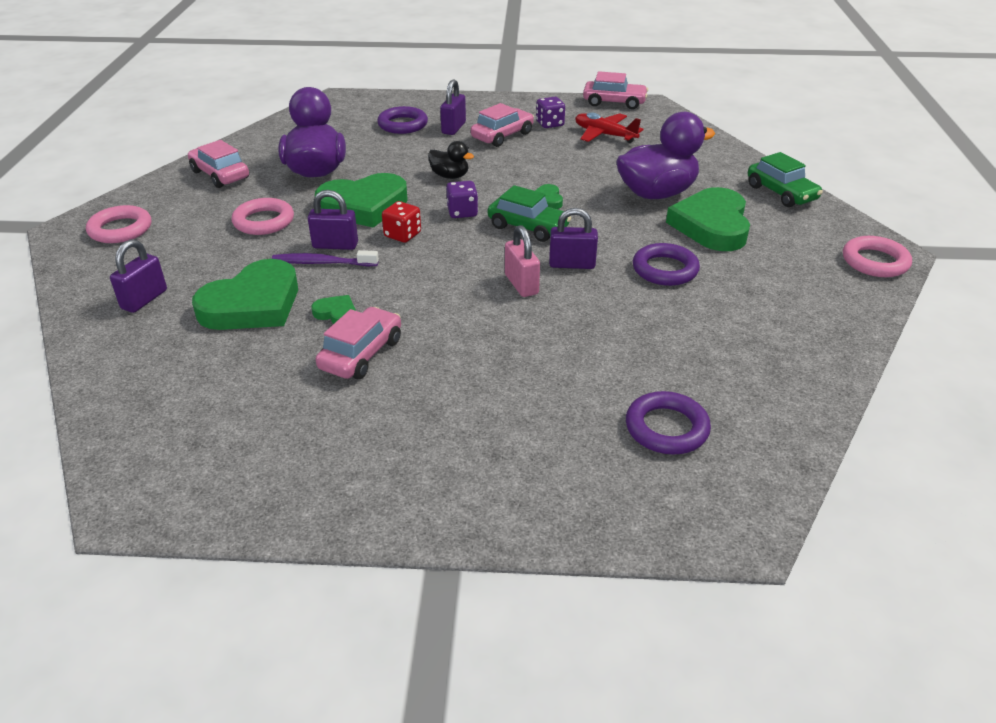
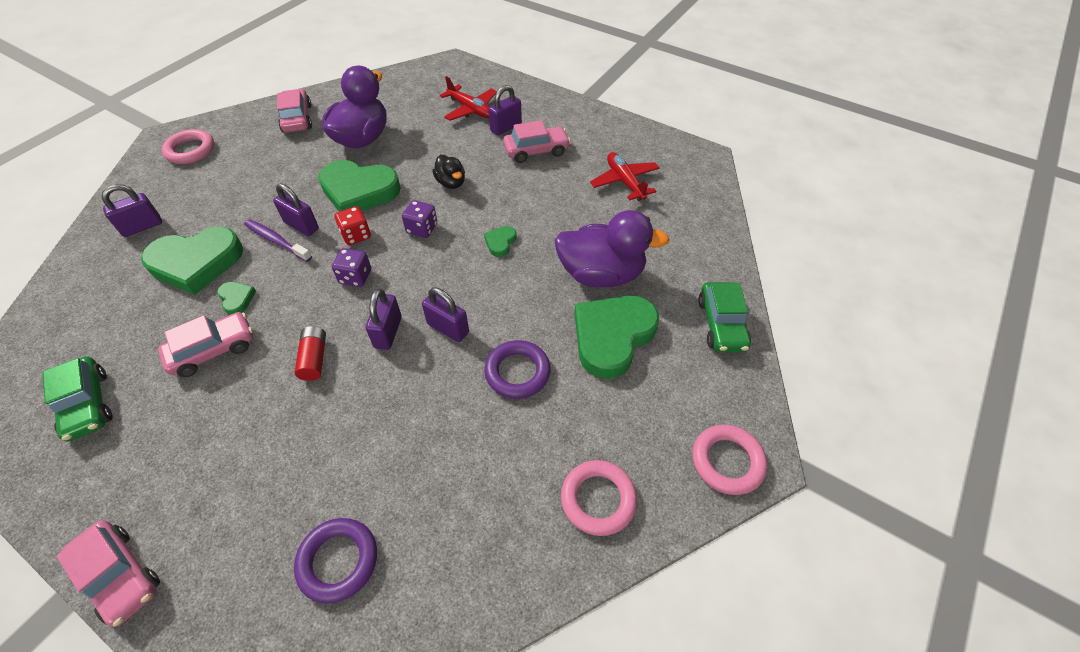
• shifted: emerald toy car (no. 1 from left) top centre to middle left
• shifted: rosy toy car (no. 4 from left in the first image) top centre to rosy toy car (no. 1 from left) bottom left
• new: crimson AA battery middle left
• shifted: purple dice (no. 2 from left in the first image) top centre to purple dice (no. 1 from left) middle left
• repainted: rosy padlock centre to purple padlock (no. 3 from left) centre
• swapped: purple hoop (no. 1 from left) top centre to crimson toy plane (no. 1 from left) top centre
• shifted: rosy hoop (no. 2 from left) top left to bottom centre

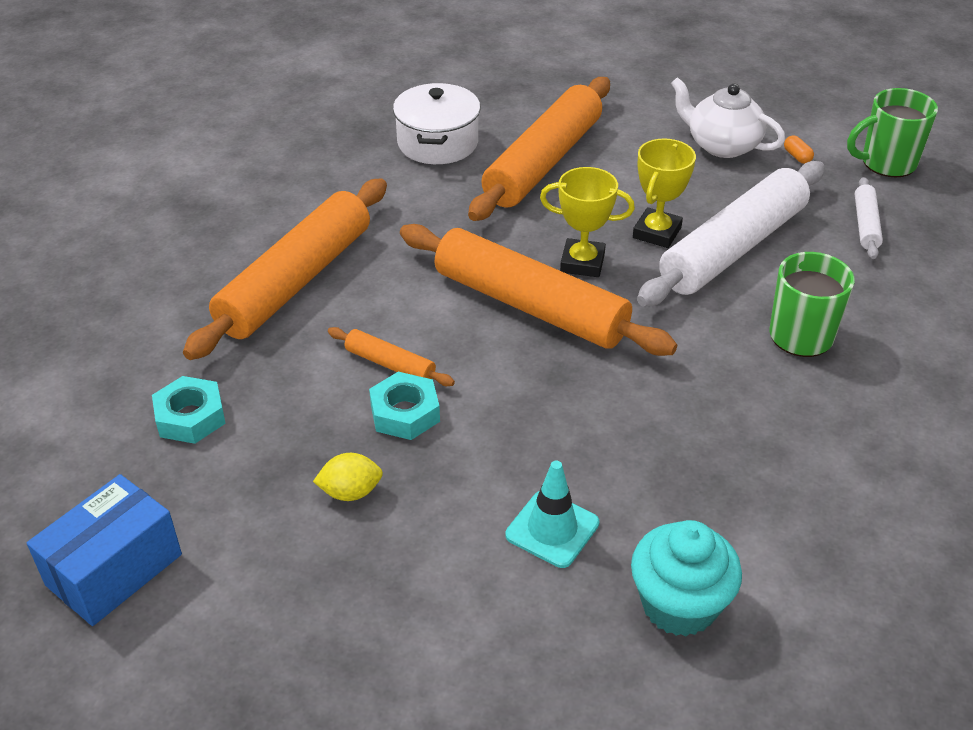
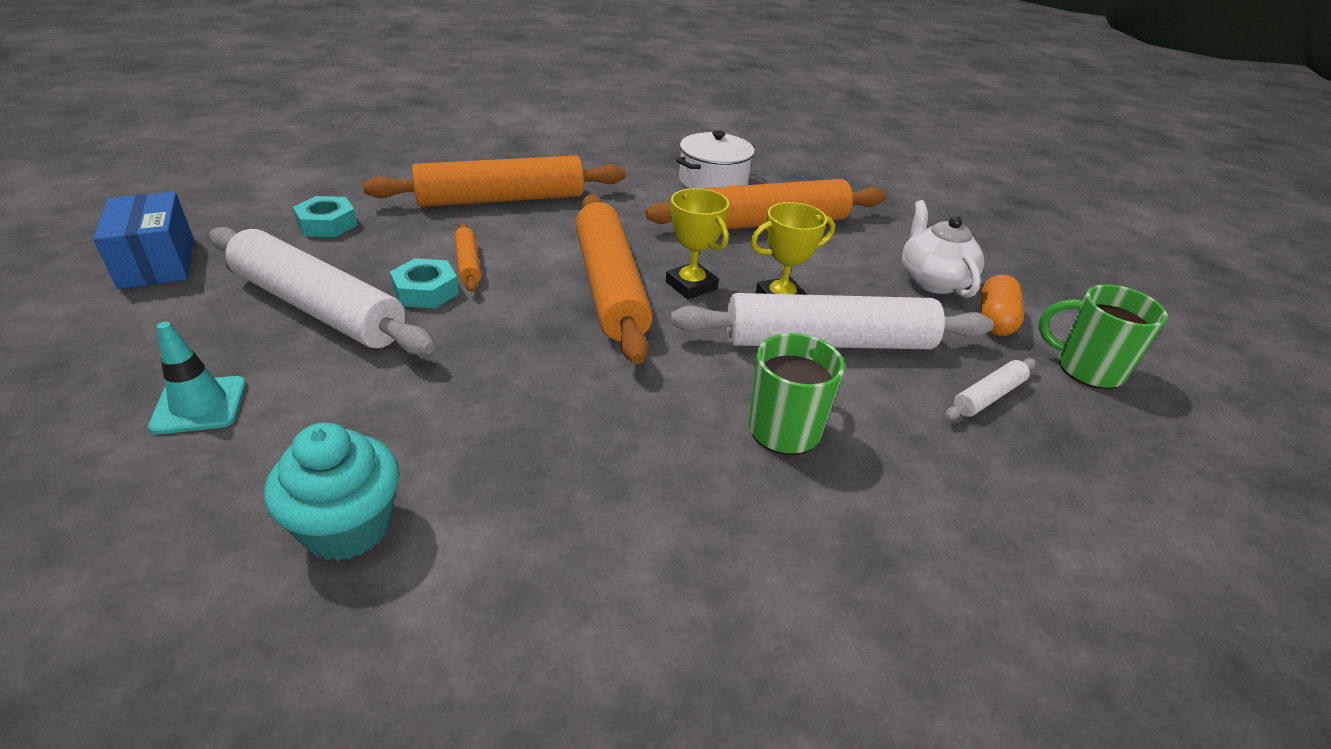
• rotated: cobalt box bottom left = top left 75 degrees clockwise
• shifted: teal safety cone bottom centre to middle left
• swapped: bright yellow citrus fruit centre to snow-white dough roller (no. 1 from left) middle left
• scaled: orange-coloured pill shape top right = middle right x2.00

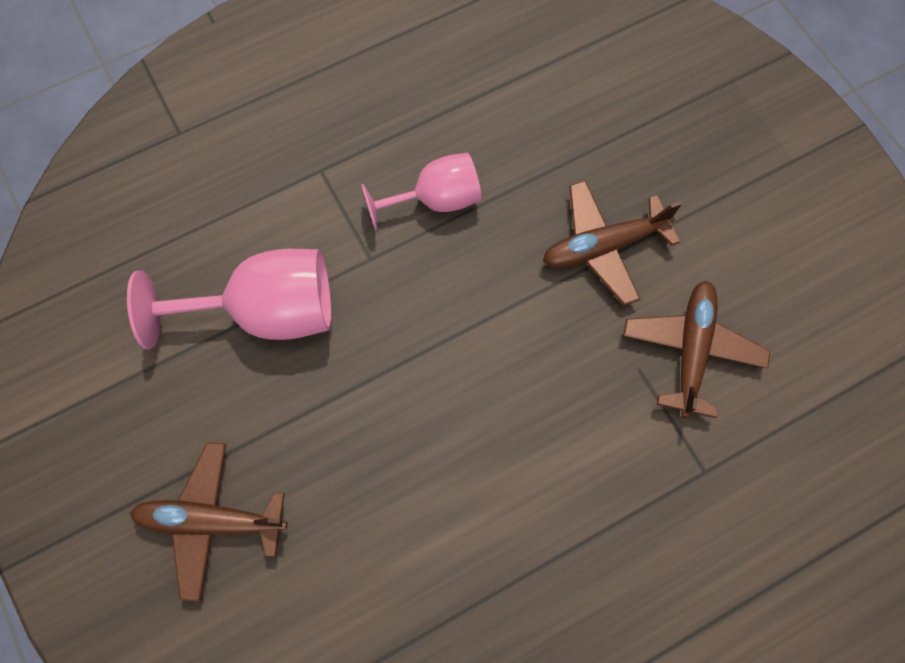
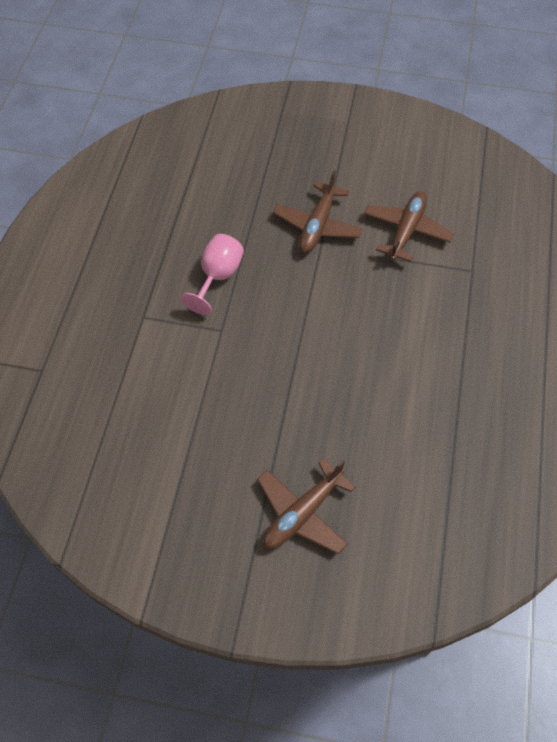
• rotated: russet toy plane (no. 3 from left) middle right = top right 60 degrees clockwise
• gone: rosy wine glass (no. 1 from left) middle left

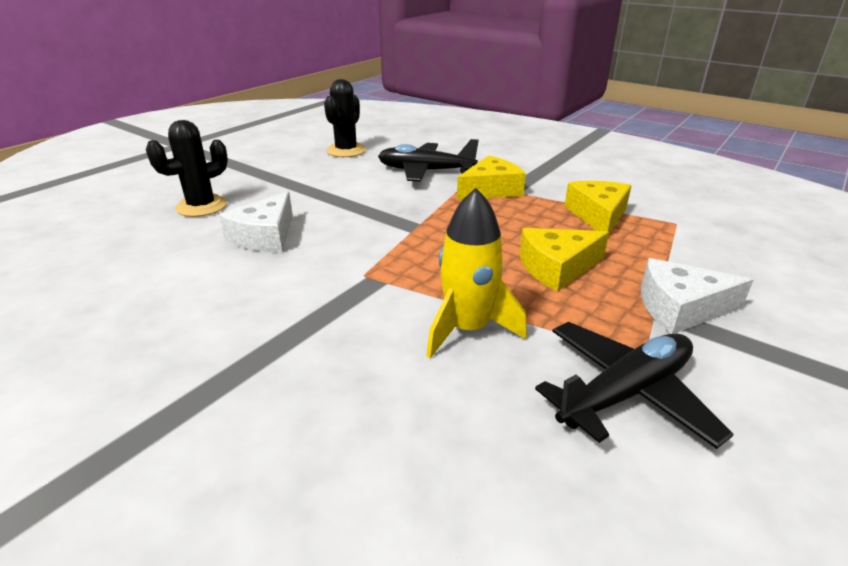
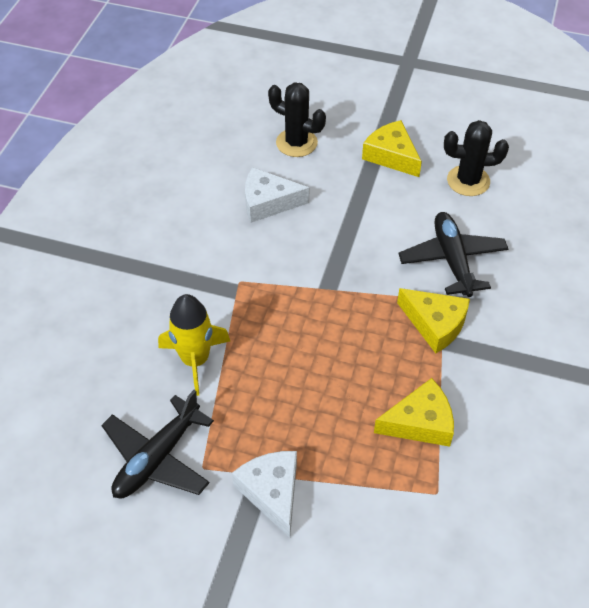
• rotated: jet-black toy plane (no. 2 from left in the first image) bottom right = bottom left 90 degrees clockwise
• shifted: bright yellow piece of cheese (no. 2 from left in the first image) centre to bright yellow piece of cheese (no. 1 from left) top centre

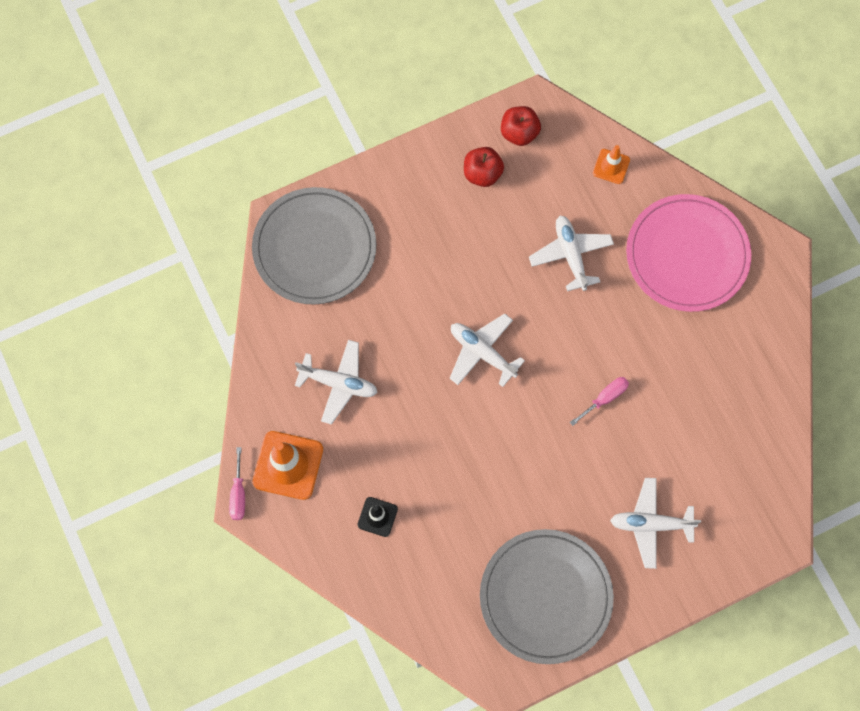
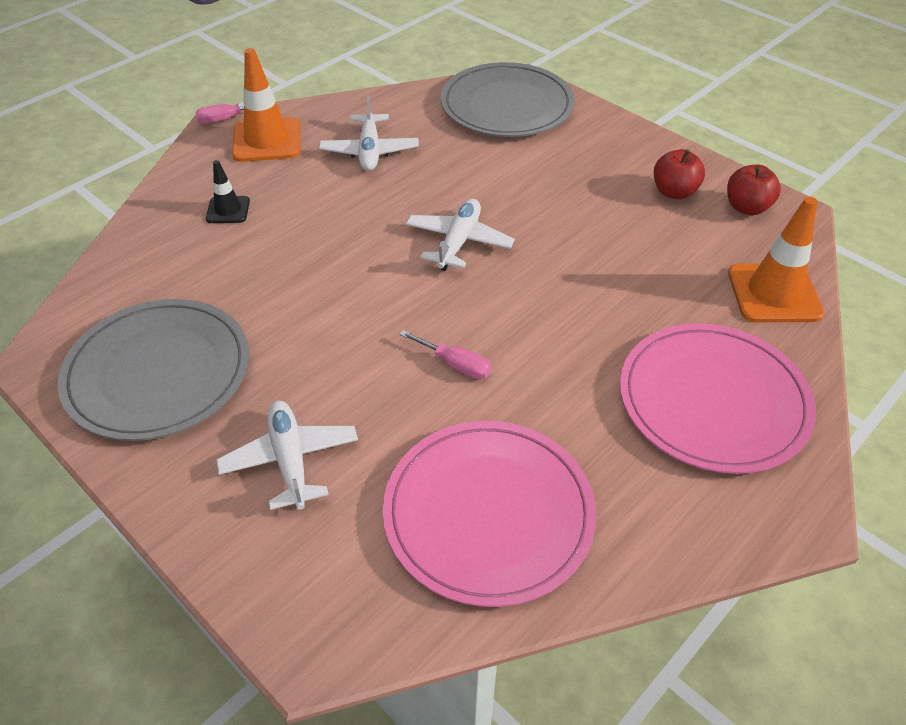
• new: rosy plate (no. 1 from left) bottom centre
• scaled: orange-coloured safety cone (no. 2 from left) top right = middle right x1.82
• gone: snow-white toy plane (no. 3 from left) centre

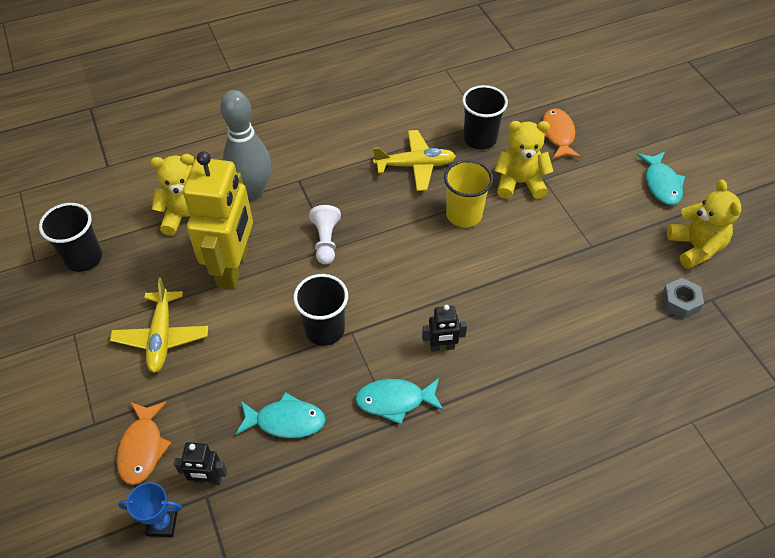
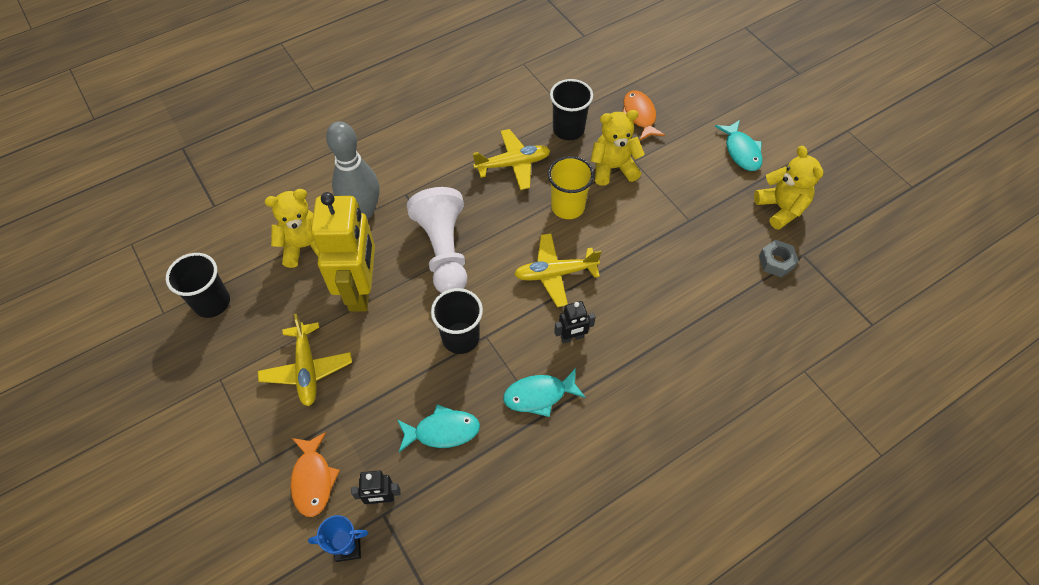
• scaled: snow-white pawn centre = centre x1.87
• new: bright yellow toy plane (no. 3 from left) centre

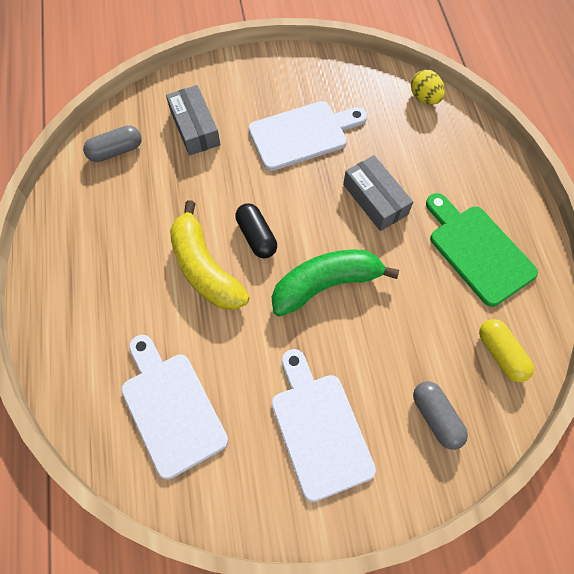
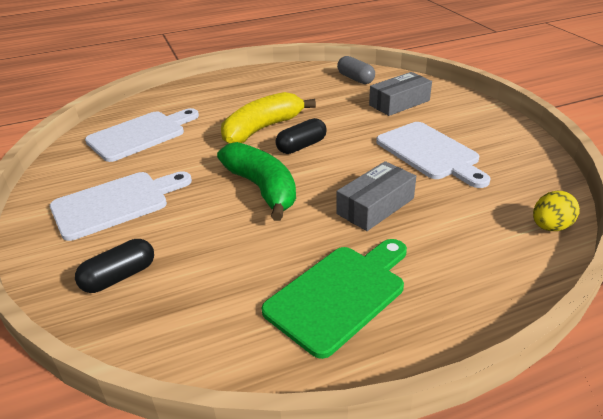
• repainted: gray pill shape (no. 2 from left) bottom right to jet-black pill shape (no. 1 from left) middle left
• gone: bright yellow pill shape middle right

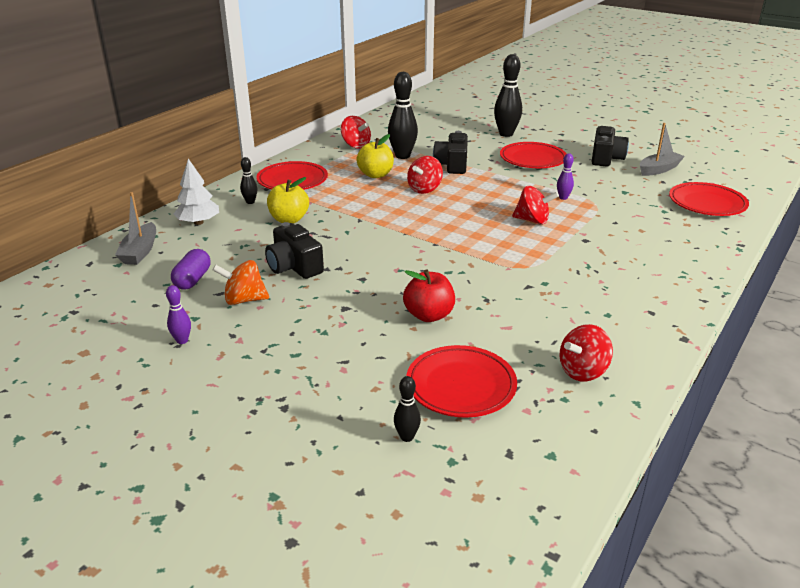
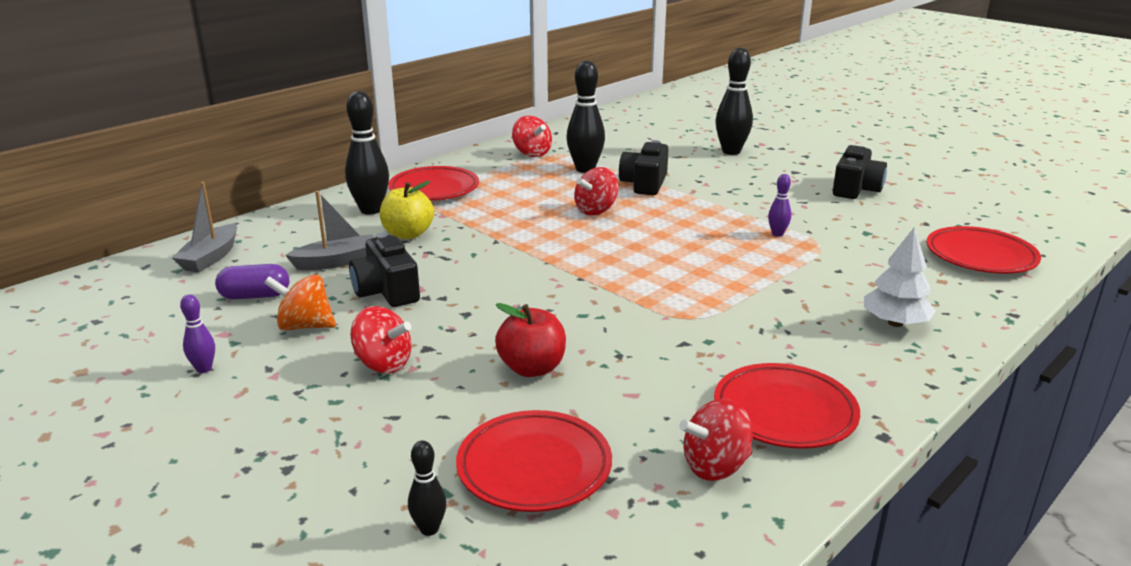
• rotated: purple pill shape middle left = middle left 60 degrees clockwise
• shifted: gray boat (no. 2 from left) top right to middle left
• scaled: jet-black skittle (no. 1 from left) top left = top left x2.01
• shifted: crimson whirligig (no. 3 from left in the first image) middle right to crimson whirligig (no. 1 from left) centre
• shifted: crimson plate (no. 3 from left) top centre to bottom right
• shifted: snow-white fir tree top left to middle right
• gone: bright yellow apple (no. 2 from left) top centre

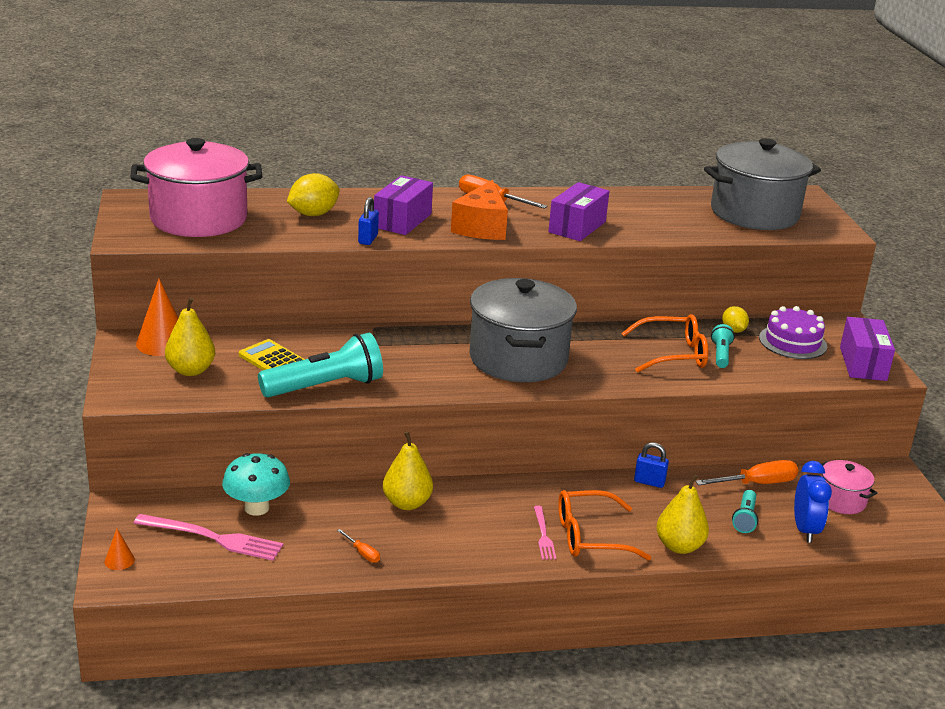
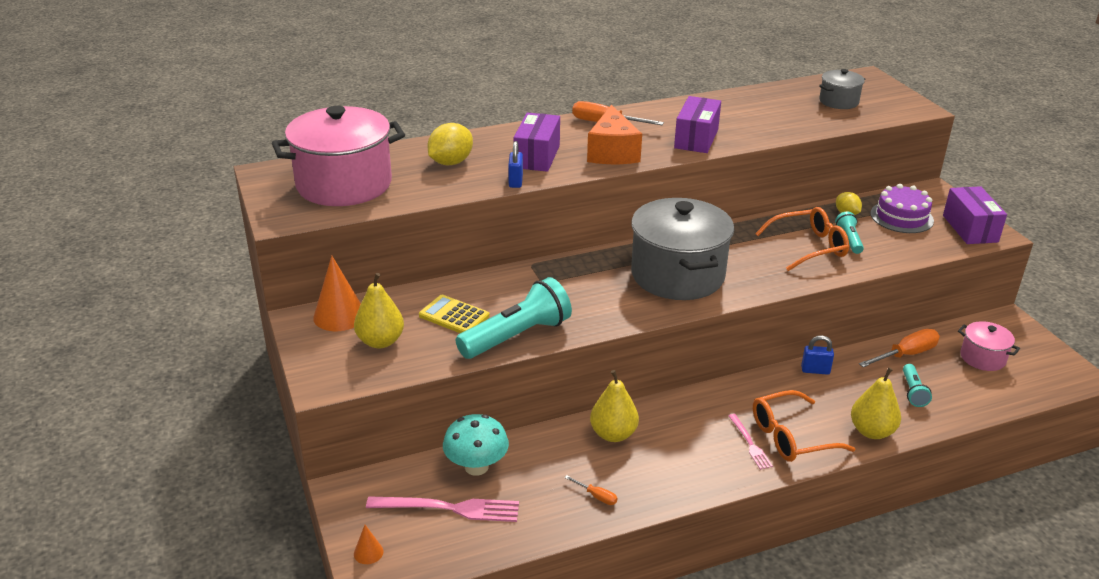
• scaled: gray pot (no. 2 from left) top right = top right x0.48
• gone: cobalt clock bottom right

